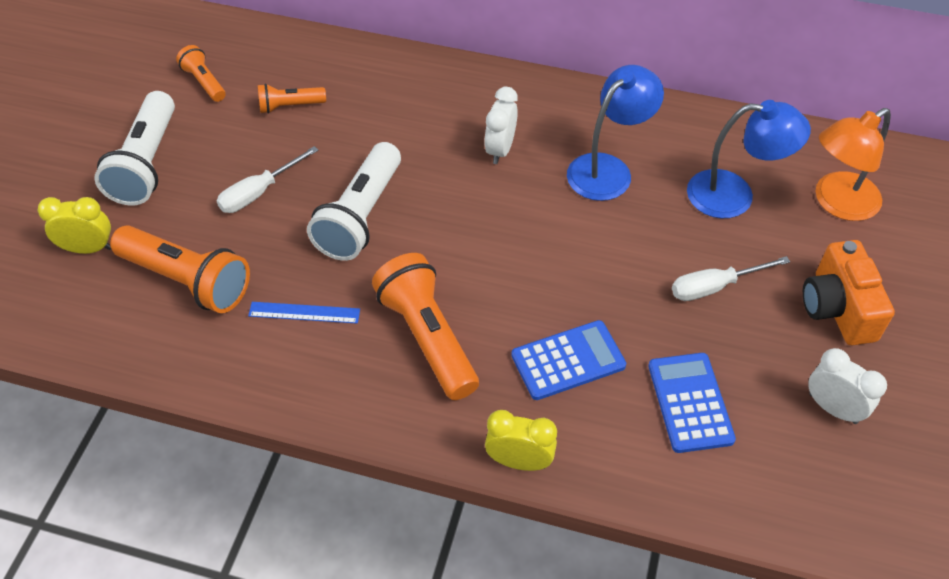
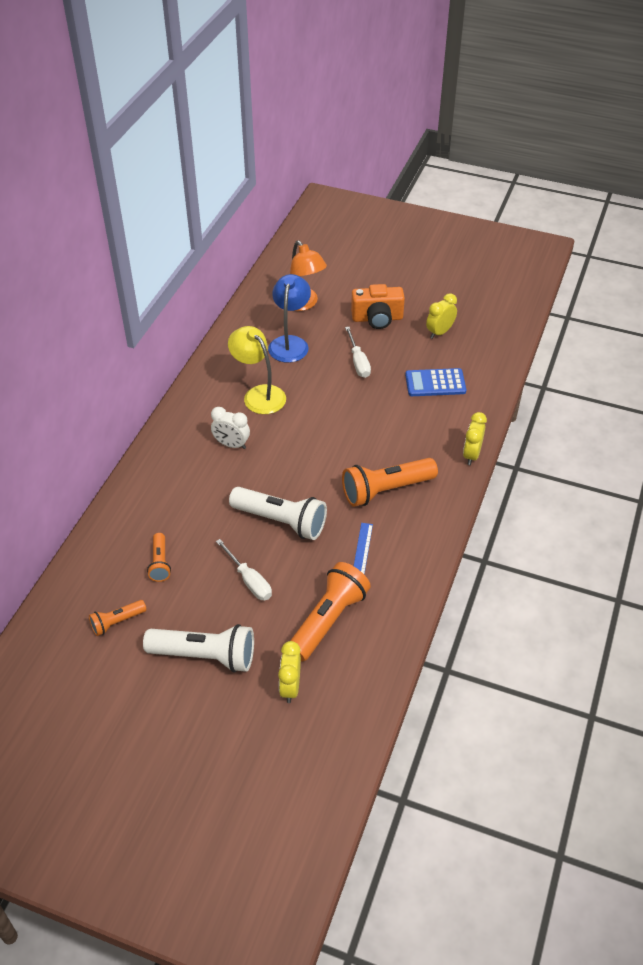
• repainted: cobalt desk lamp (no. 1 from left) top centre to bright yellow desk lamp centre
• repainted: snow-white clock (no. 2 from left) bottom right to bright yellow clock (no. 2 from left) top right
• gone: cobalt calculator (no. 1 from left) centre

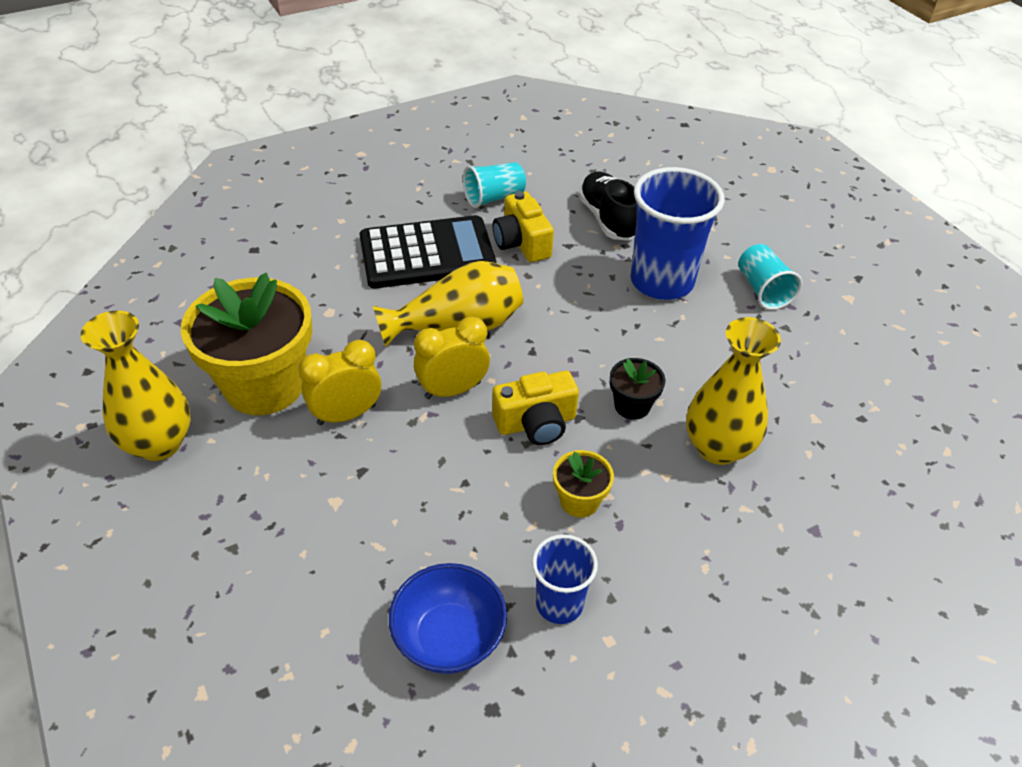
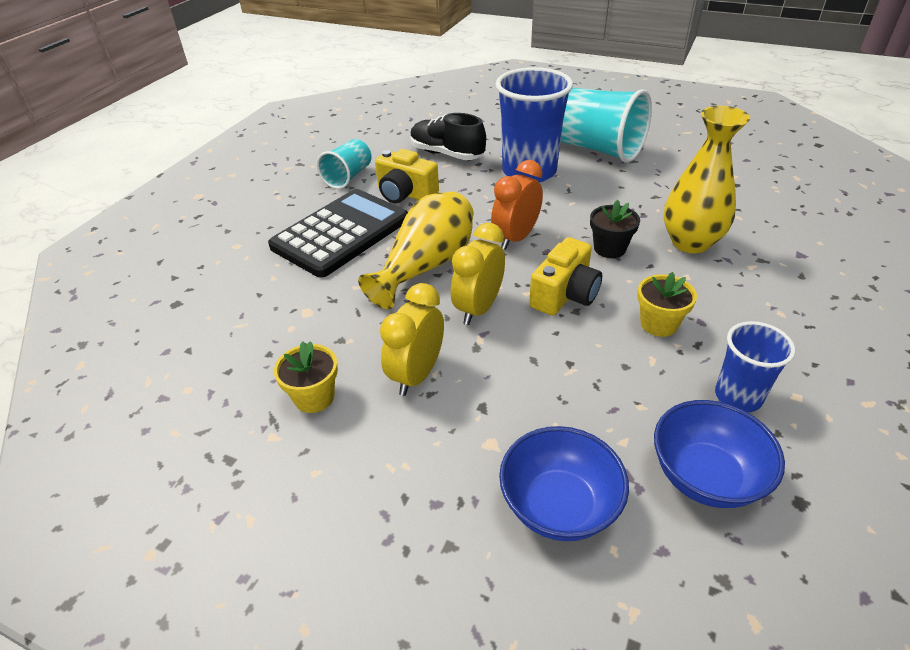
• scaled: bright yellow flower pot (no. 1 from left) middle left = centre x0.45
• new: orange-coloured clock top centre
• new: cobalt deep dish (no. 1 from left) bottom centre
• scaled: teal cup (no. 2 from left) middle right = top centre x1.83
• gone: bright yellow flower vase (no. 1 from left) middle left

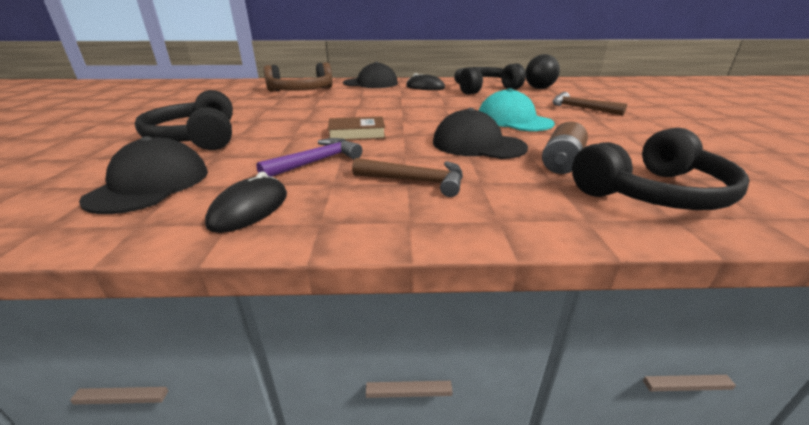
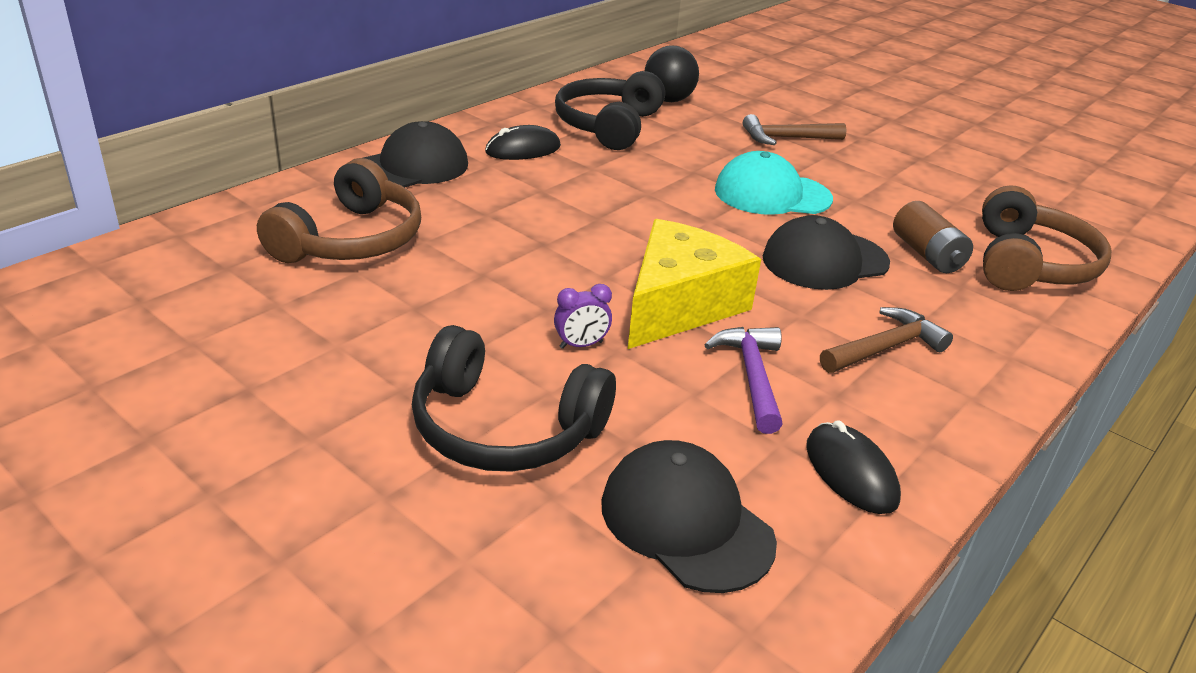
• new: purple clock centre
• swapped: russet hardback top centre to bright yellow piece of cheese centre
• repainted: jet-black over-ear headphones (no. 3 from left) middle right to russet over-ear headphones (no. 2 from left) middle right

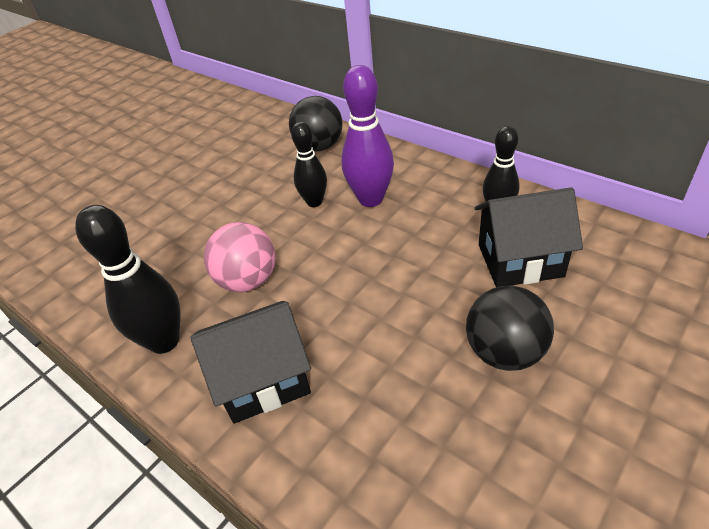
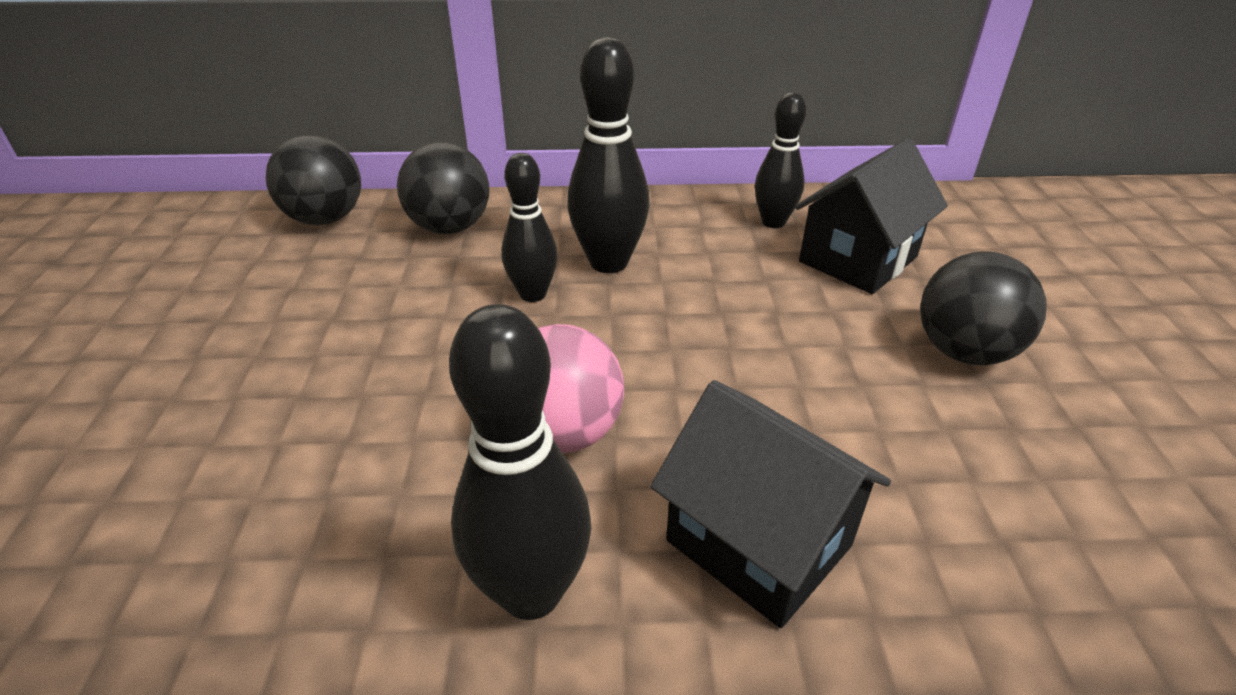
• new: jet-black play ball (no. 1 from left) top left
• repainted: purple skittle top centre to jet-black skittle (no. 3 from left) top centre
• rotated: jet-black toy house (no. 1 from left) bottom centre = bottom centre 75 degrees counterclockwise

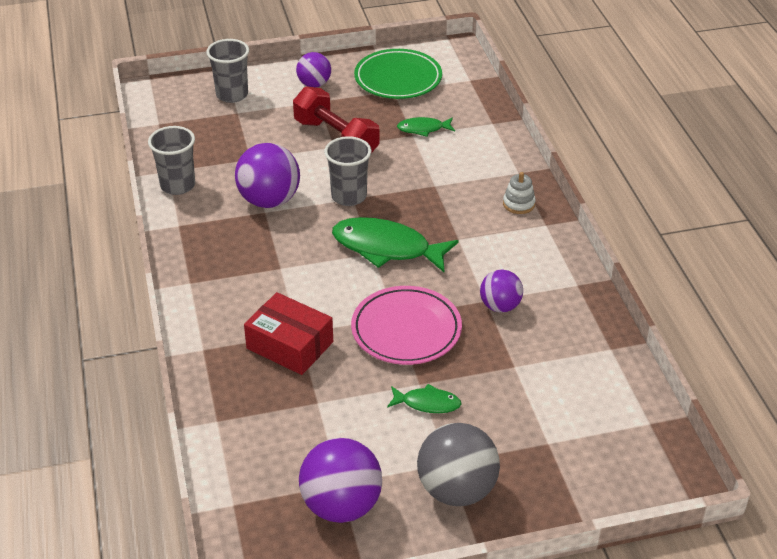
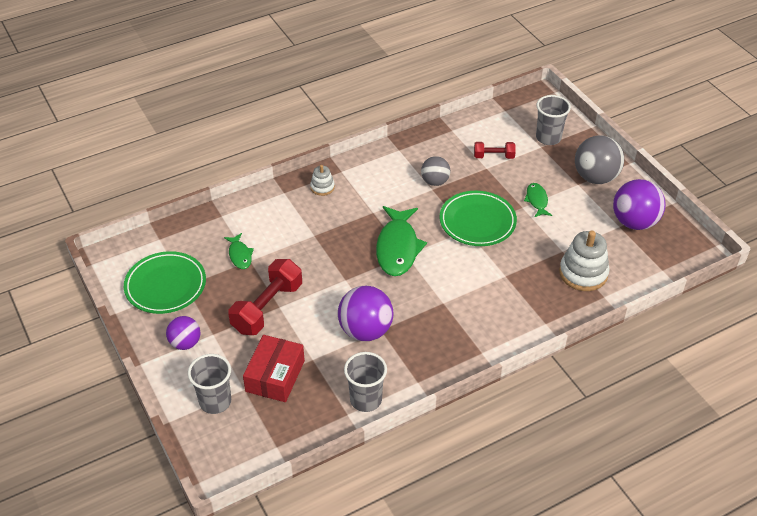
• shifted: crimson box centre to bottom centre
• repainted: purple play ball (no. 4 from left) centre to gray play ball (no. 1 from left) top centre
• repainted: rosy plate centre to emerald plate (no. 2 from left) centre
• new: crimson free weight (no. 2 from left) top centre
• shifted: gray cup (no. 3 from left) top centre to top right
• new: snow-white stacking rings (no. 2 from left) middle right

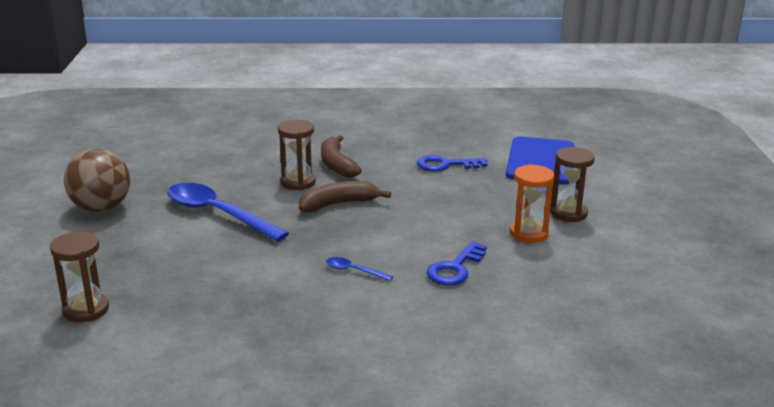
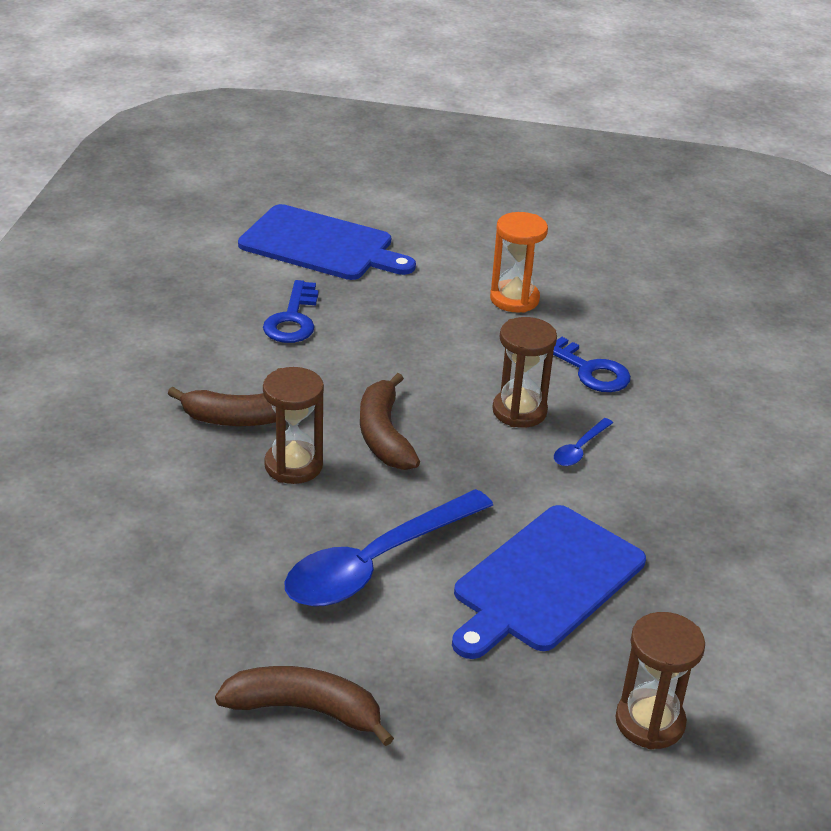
• swapped: russet play ball middle left to russet toy banana (no. 2 from left) bottom centre
• new: cobalt bread board (no. 2 from left) bottom centre
• shifted: russet hourglass (no. 3 from left in the first image) middle right to russet hourglass (no. 2 from left) centre

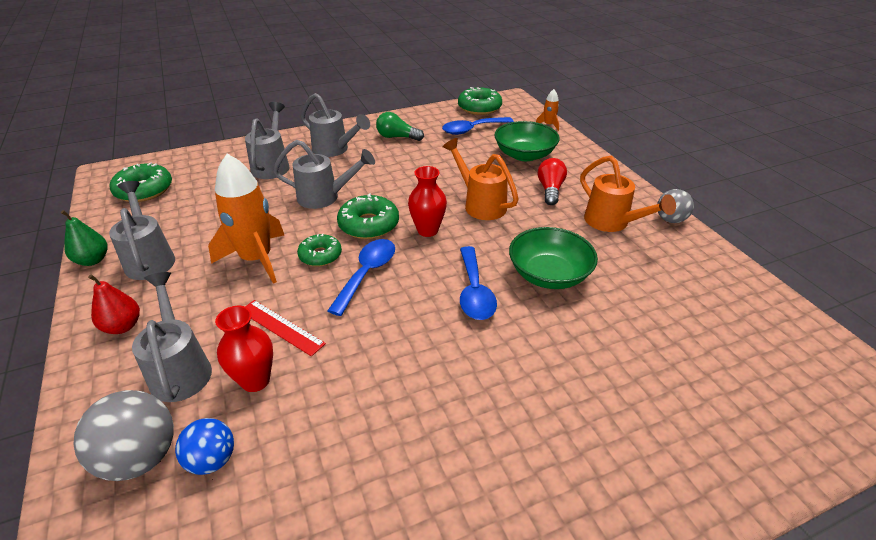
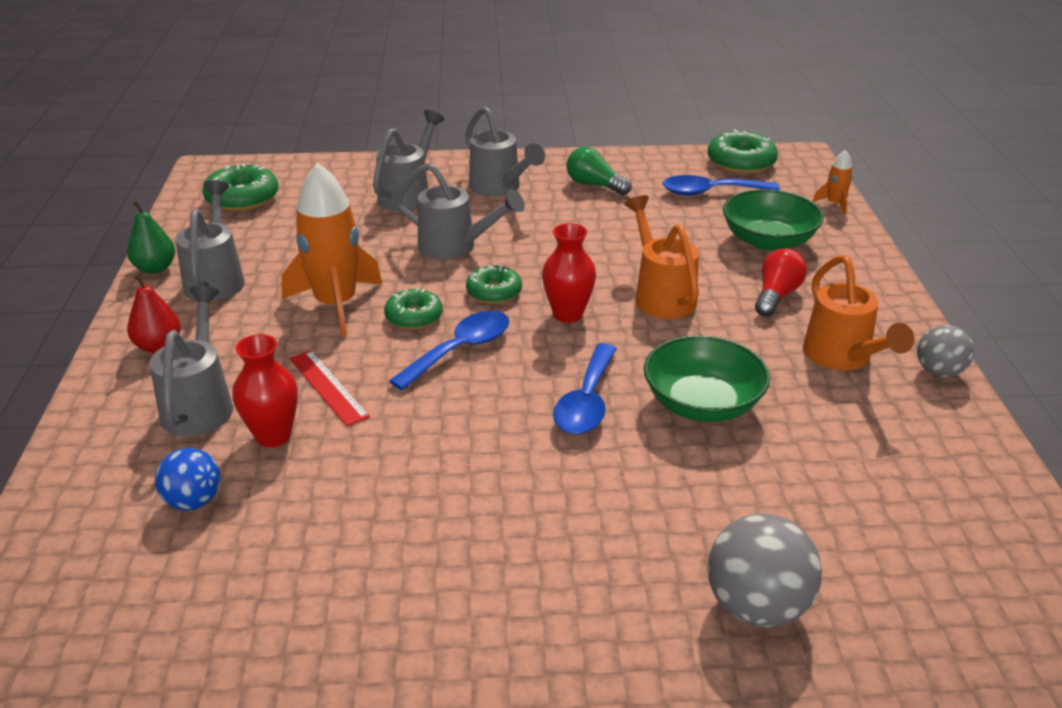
• scaled: emerald doughnut (no. 3 from left) centre = centre x0.66
• shifted: gray play ball (no. 1 from left) bottom left to bottom right

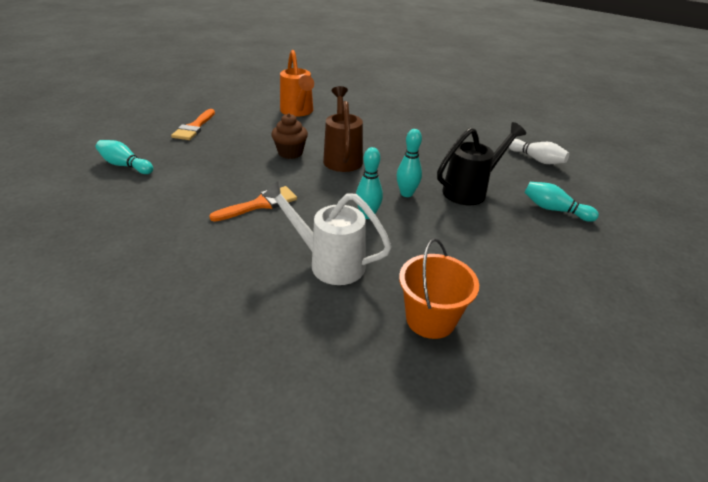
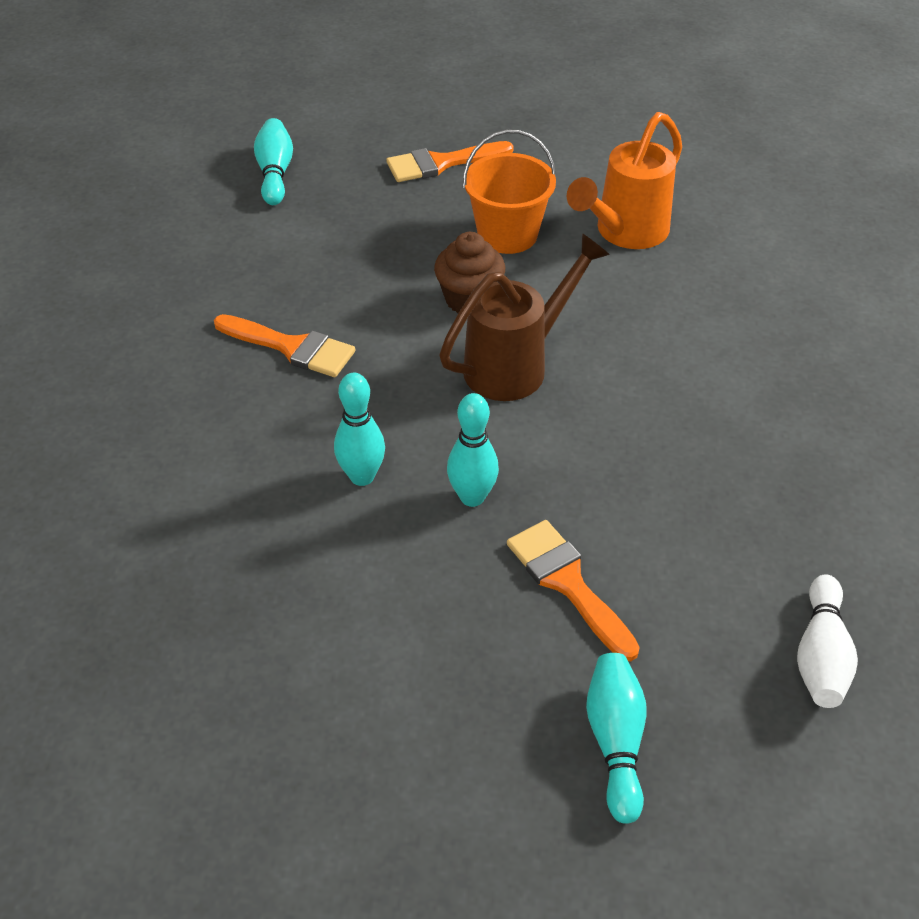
• shifted: orange-coloured bucket centre to top centre
• swapped: jet-black watering pot middle right to orange-coloured paintbrush (no. 3 from left) centre
• gone: snow-white watering pot centre

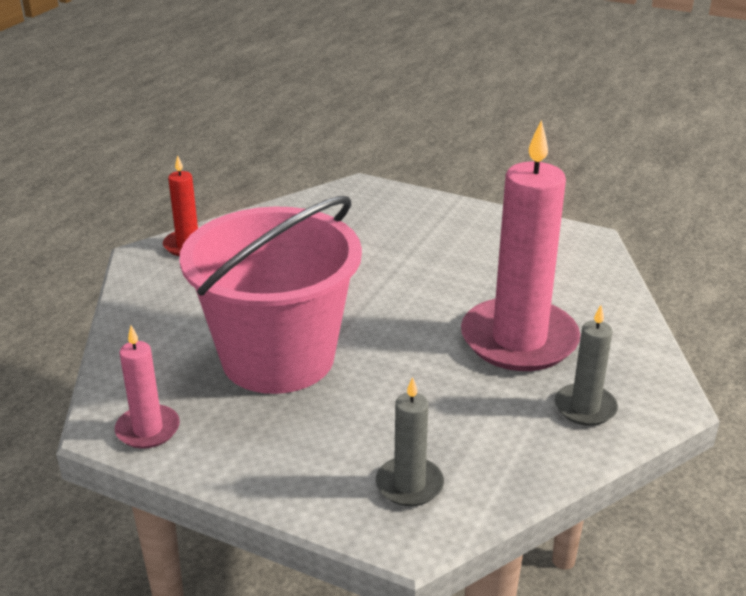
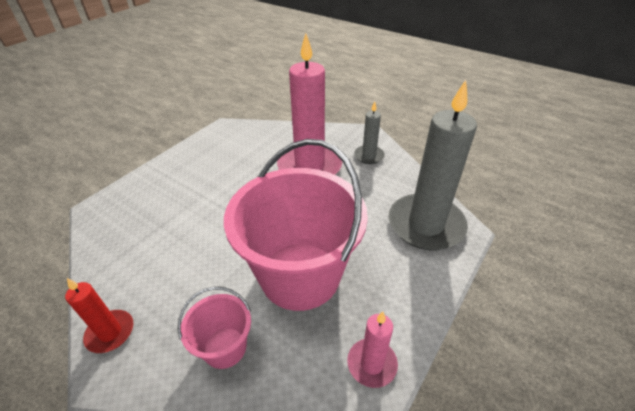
• new: rosy bucket (no. 1 from left) bottom centre
• scaled: gray pillar candle (no. 1 from left in the first image) bottom centre = middle right x2.07

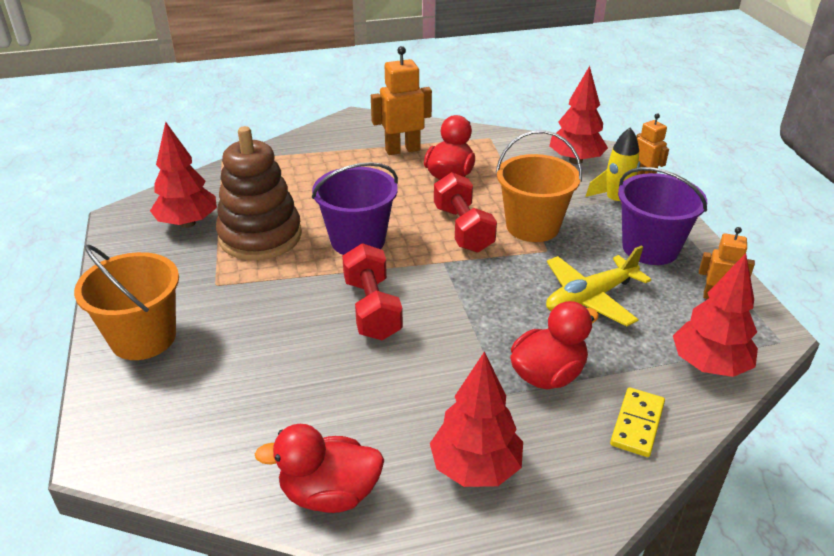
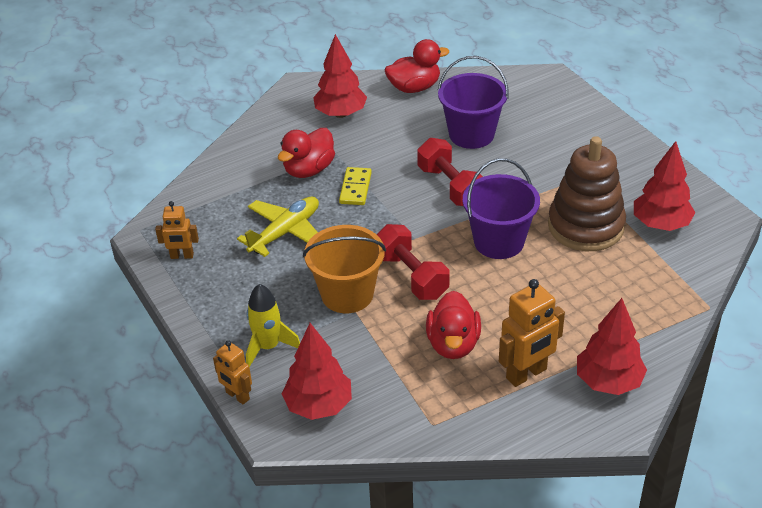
• shifted: bright yellow domino bottom right to centre
• shifted: purple bucket (no. 2 from left in the first image) middle right to purple bucket (no. 1 from left) top centre
• shifted: crimson fir tree (no. 4 from left in the first image) middle right to crimson fir tree (no. 3 from left) bottom right
• gone: orange-coloured bucket (no. 1 from left) middle left

